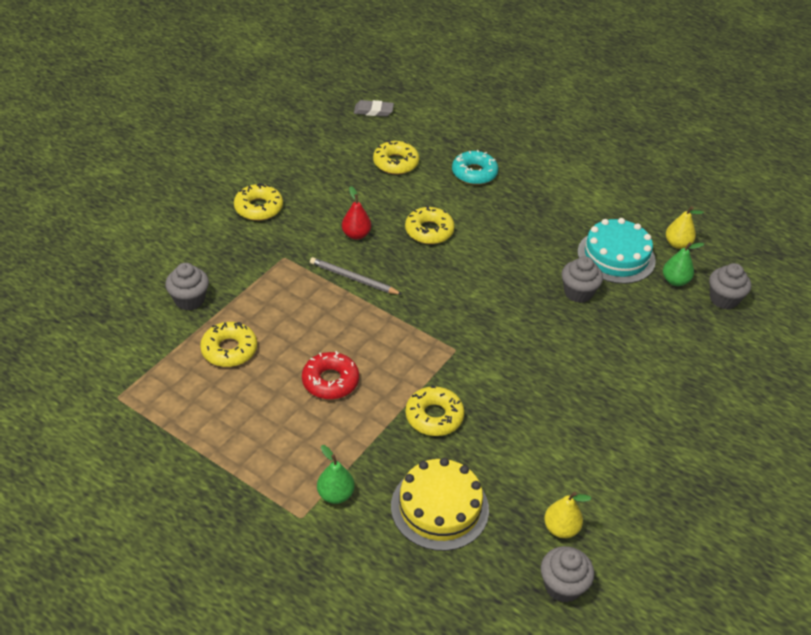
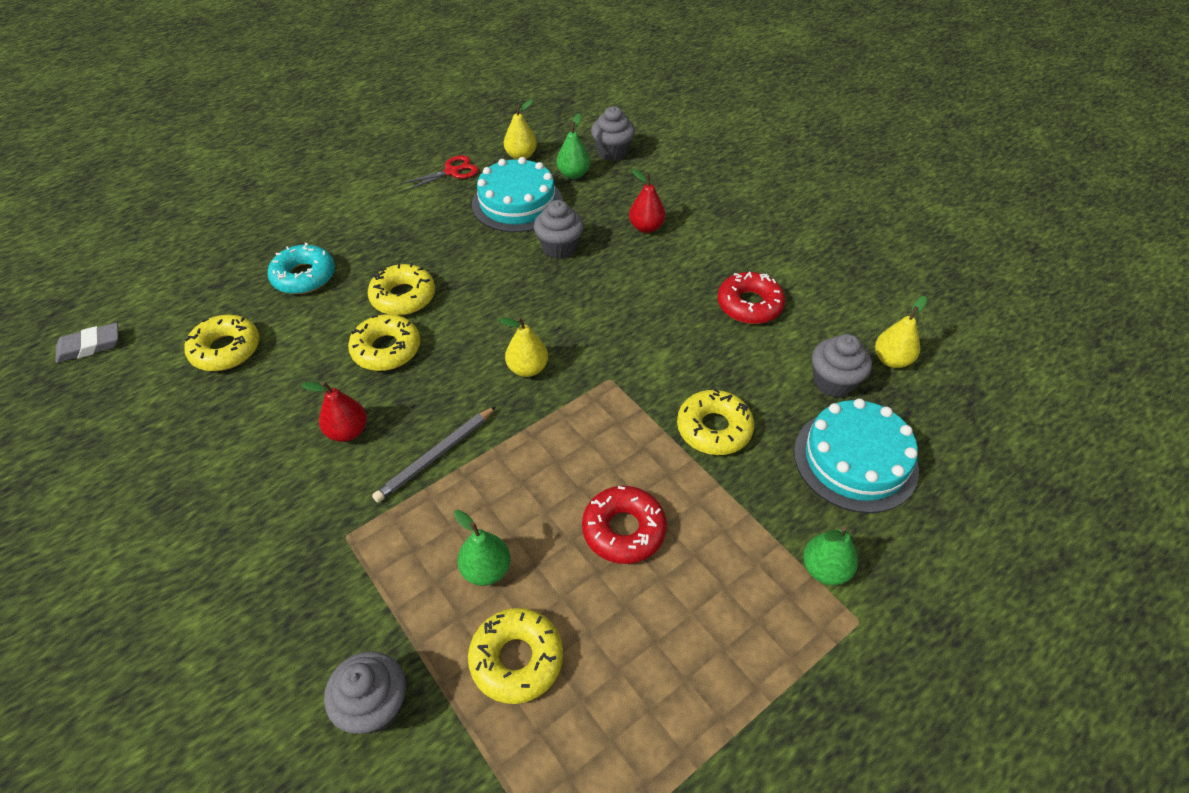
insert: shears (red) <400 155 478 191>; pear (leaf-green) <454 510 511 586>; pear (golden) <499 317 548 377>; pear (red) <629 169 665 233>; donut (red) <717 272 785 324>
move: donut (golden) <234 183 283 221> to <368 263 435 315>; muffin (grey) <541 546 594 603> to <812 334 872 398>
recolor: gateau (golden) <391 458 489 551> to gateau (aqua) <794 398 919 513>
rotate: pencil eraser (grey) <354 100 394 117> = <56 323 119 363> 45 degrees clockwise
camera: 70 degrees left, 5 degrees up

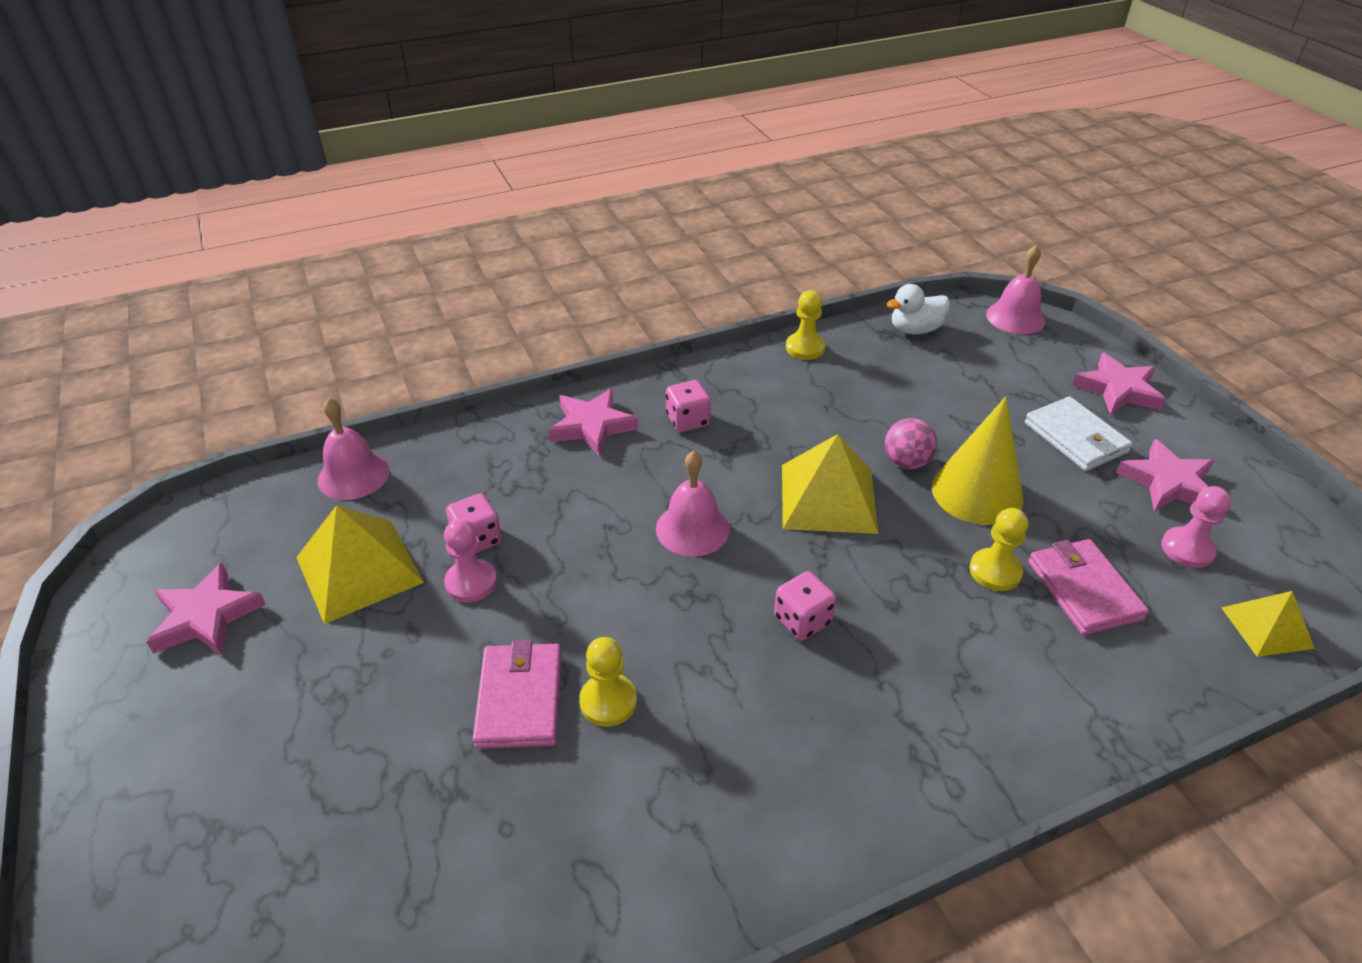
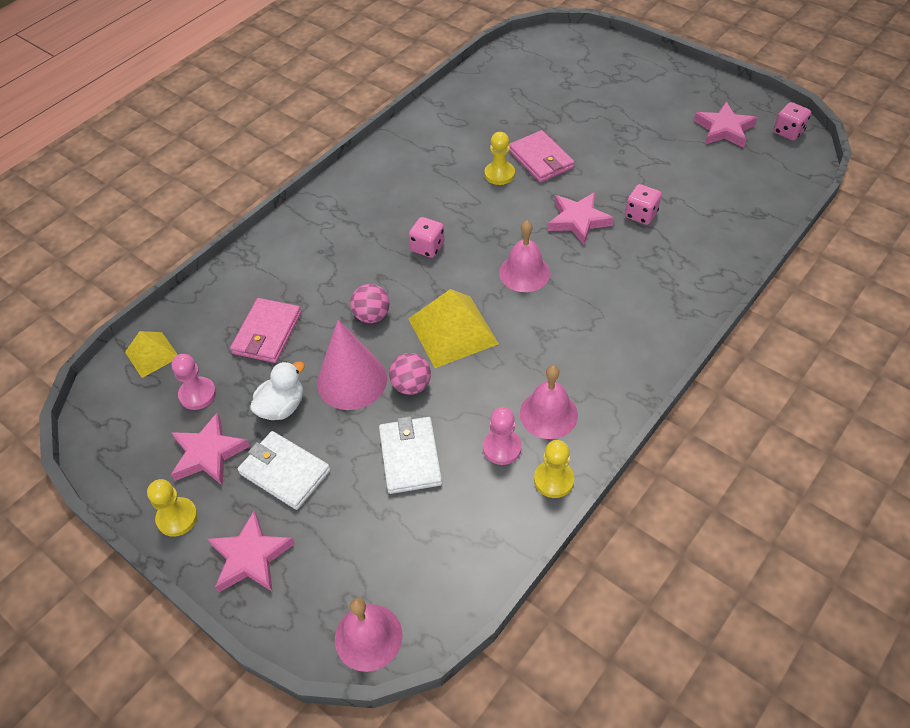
delete: pyramid shape (golden) <296 505 424 624>
insert: sphere (rose-pink) <350 284 390 323>; card wallet (white) <379 416 442 494>
move: pawn (golden) <969 508 1028 591> to <147 479 198 537>; toy duck (white) <886 284 950 334> to <250 361 305 420>; pawn (rose-pink) <444 519 497 603> to <483 407 522 465>; school bell (rose-pink) <318 398 390 500> to <520 365 578 439>; star (rose-pink) <549 389 638 456> to <548 192 614 245>; die (rose-pink) <666 380 711 432> to <773 102 811 141>
recolor: solid cone (golden) <932 396 1024 525> to solid cone (rose-pink) <317 320 387 410>
rotate: card wallet (rose-pink) <1028 539 1149 635> = <230 298 301 363> 60 degrees clockwise
camera: 155 degrees right, 10 degrees up

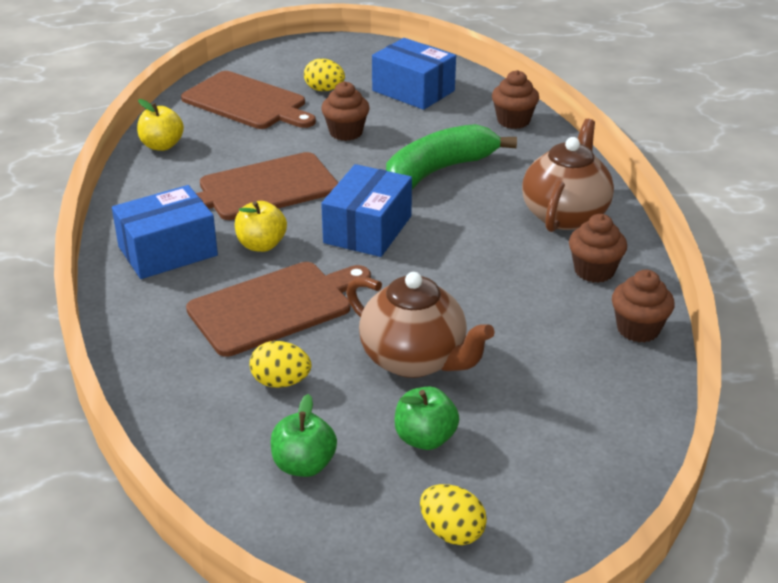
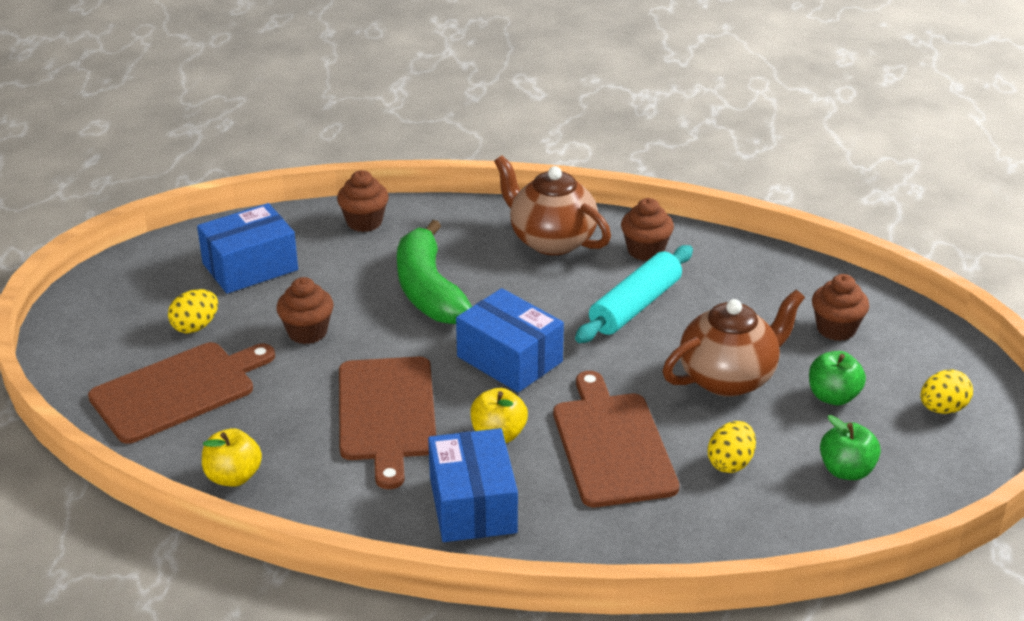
insert: pastry roller (aqua) <575 245 693 343>
move: muffin (brown) <612 270 675 343> to <812 274 869 341>
camera: 70 degrees left, 0 degrees up

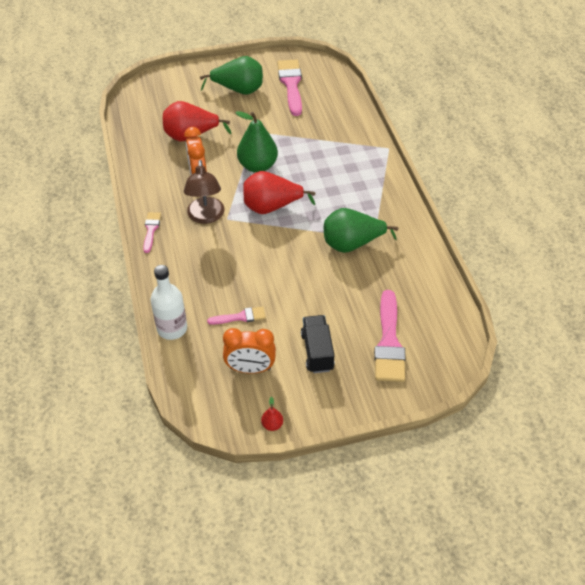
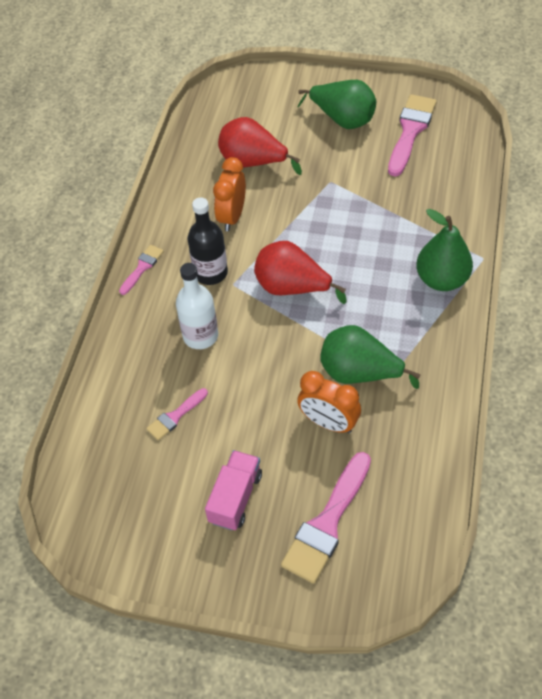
delete: pear (red) <261 397 283 431>
move: drink bottle (white) <151 265 187 340> to <176 263 218 349>; bedside clock (bright orange) <223 328 276 374> to <297 371 361 433>; pear (leaf-green) <235 111 278 173> to <416 209 473 291>
replace: reading lamp (brown) <184 160 225 224> to drink bottle (black) <188 197 228 285>
recolor: truck (black) <301 315 335 373> to truck (rose-pink) <205 450 262 531>
rotate: paint brush (rose-pink) <207 306 266 325> = <146 388 208 441> 120 degrees clockwise
camera: 30 degrees right, 5 degrees up

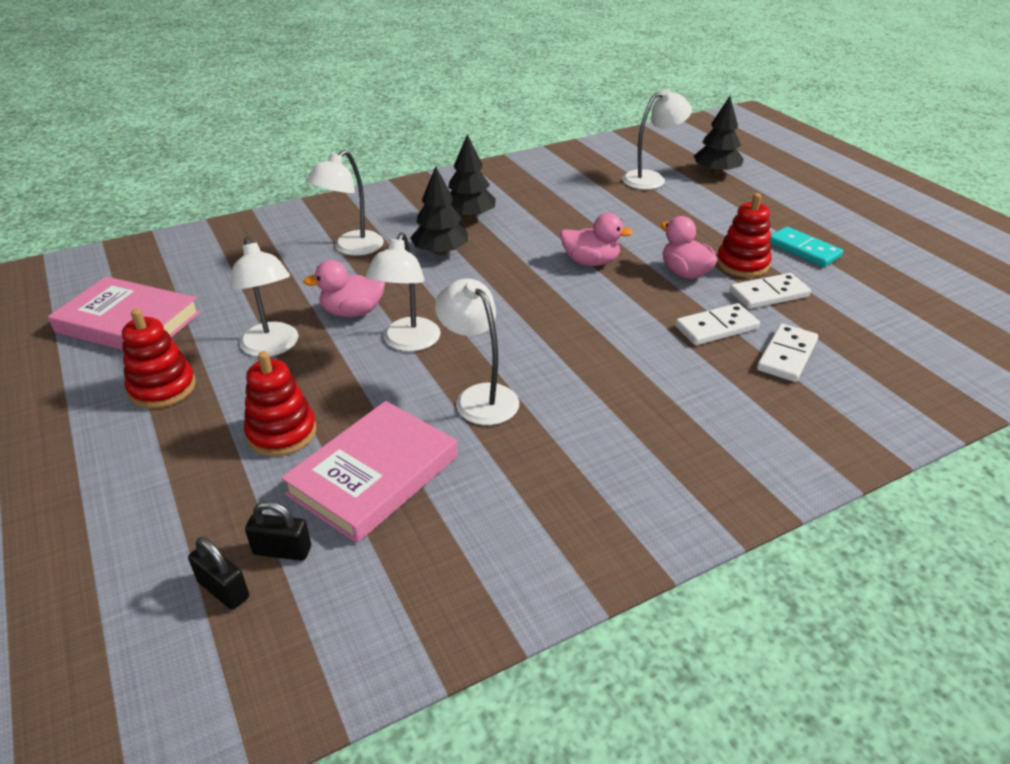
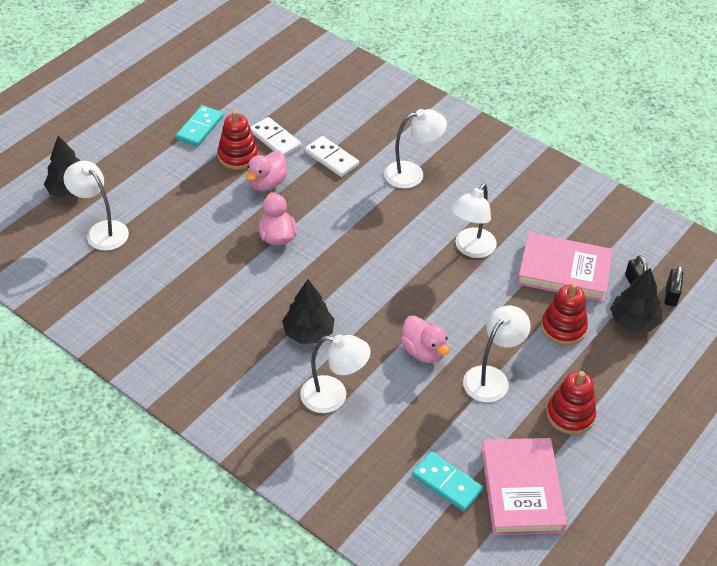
delete: domino (white) <757 324 818 382>
insert: domino (aqua) <412 452 483 511>
move: reading lamp (white) <365 232 441 352> to <384 109 447 188>; toy tree (black) <448 134 496 219> to <610 268 662 332>
camera: 115 degrees left, 10 degrees up

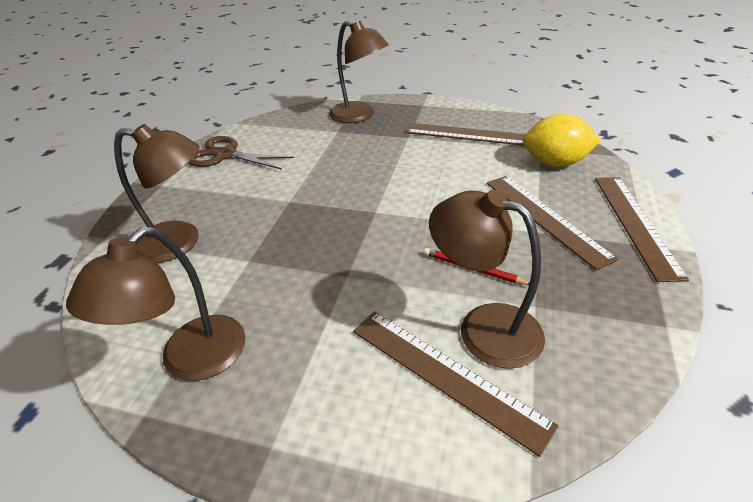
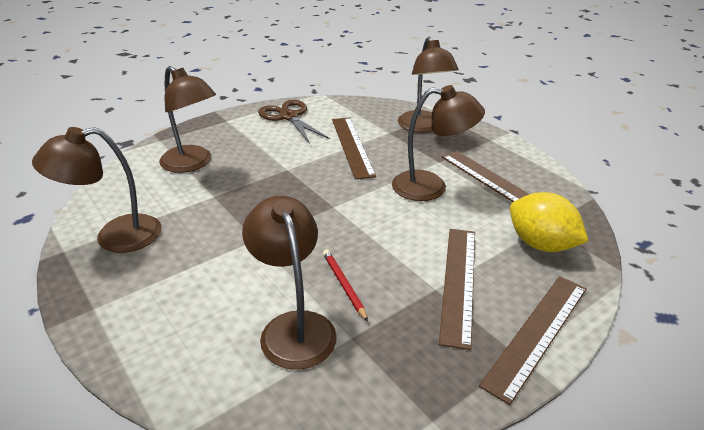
insert: reading lamp (brown) <392 85 485 201>
move: measuring stick (brown) <353 311 559 457> to <332 118 376 180>
camera: 35 degrees right, 5 degrees down

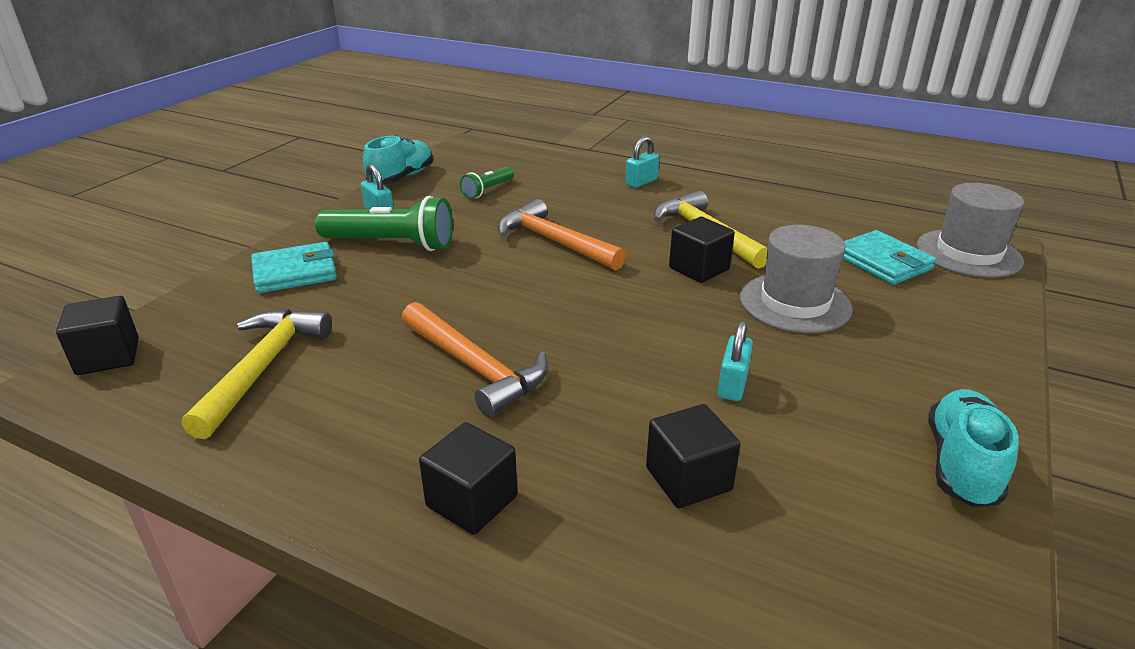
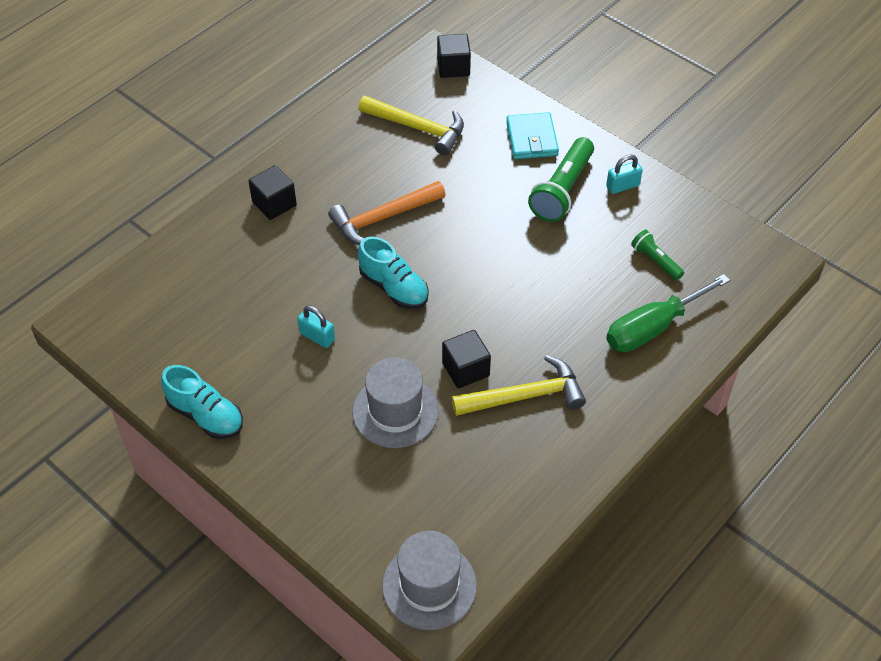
delete: claw hammer (bright orange) <498 199 627 270>; lock (aqua) <625 136 659 188>; cube (black) <646 404 740 508>; card wallet (aqua) <843 230 936 285>
insert: screwdriver (leaf-green) <606 274 730 352>
move: shoe (aqua) <363 135 433 184> to <358 236 429 309>
camera: 105 degrees right, 20 degrees up

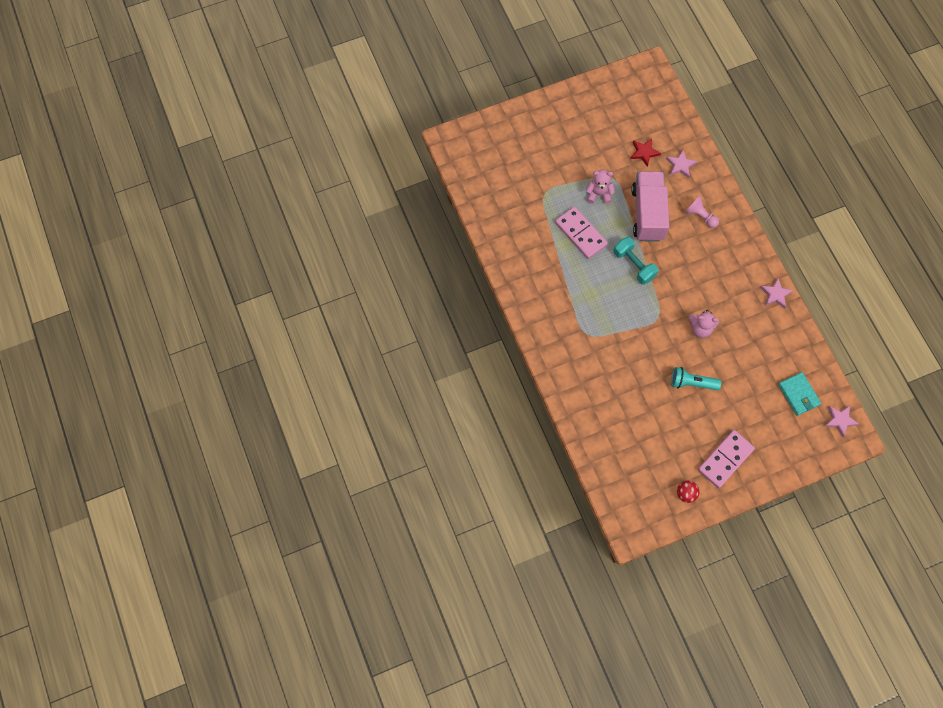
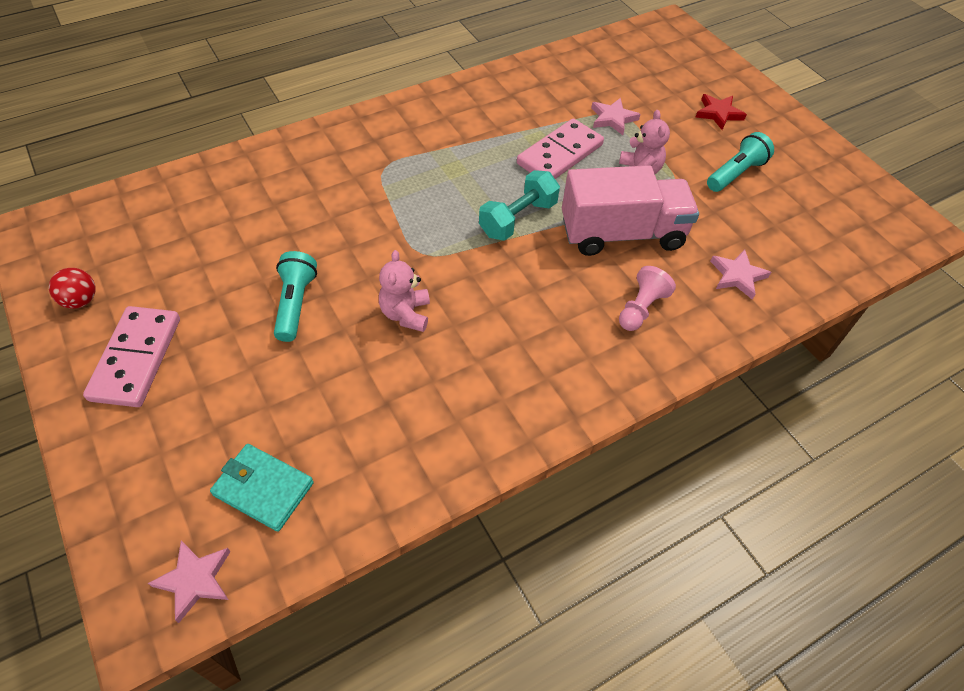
insert: pocket torch (aqua) <707 132 774 192>
move: star (rose-pink) <760 278 794 308> to <591 98 640 135>; star (red) <630 138 661 167> to <696 94 747 130>
rotate: domino (rose-pink) <698 430 755 488> = <83 306 180 407> 60 degrees clockwise; card wallet (aqua) <778 372 821 416> = <210 444 314 532> 60 degrees clockwise
camera: 80 degrees right, 15 degrees down

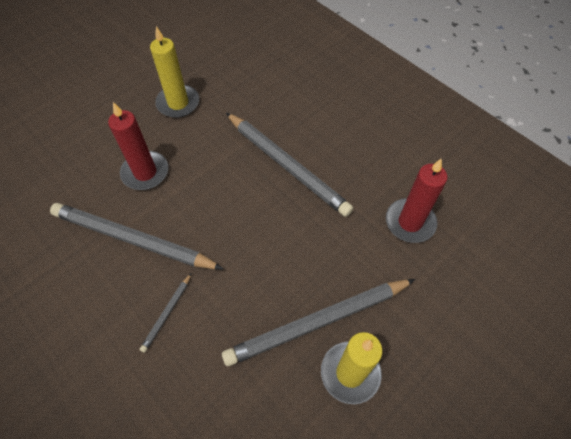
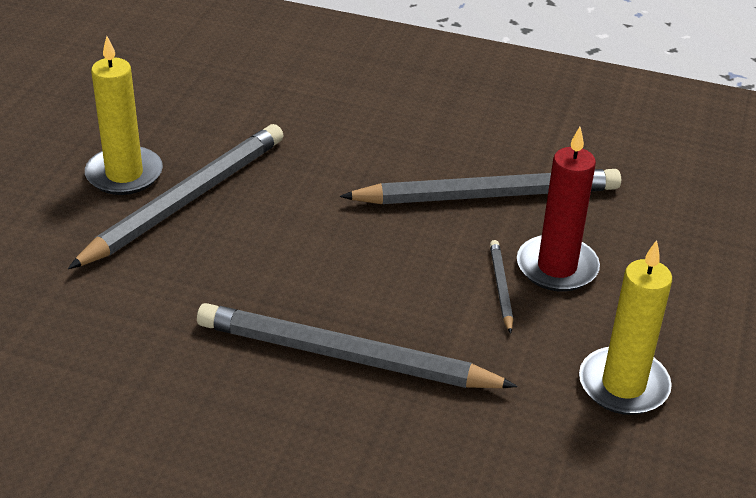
delete: pillar candle (red) <386 159 447 243>
move: lead pencil (grey) <140 274 191 353> to <490 240 513 334>
camera: 150 degrees right, 20 degrees down

